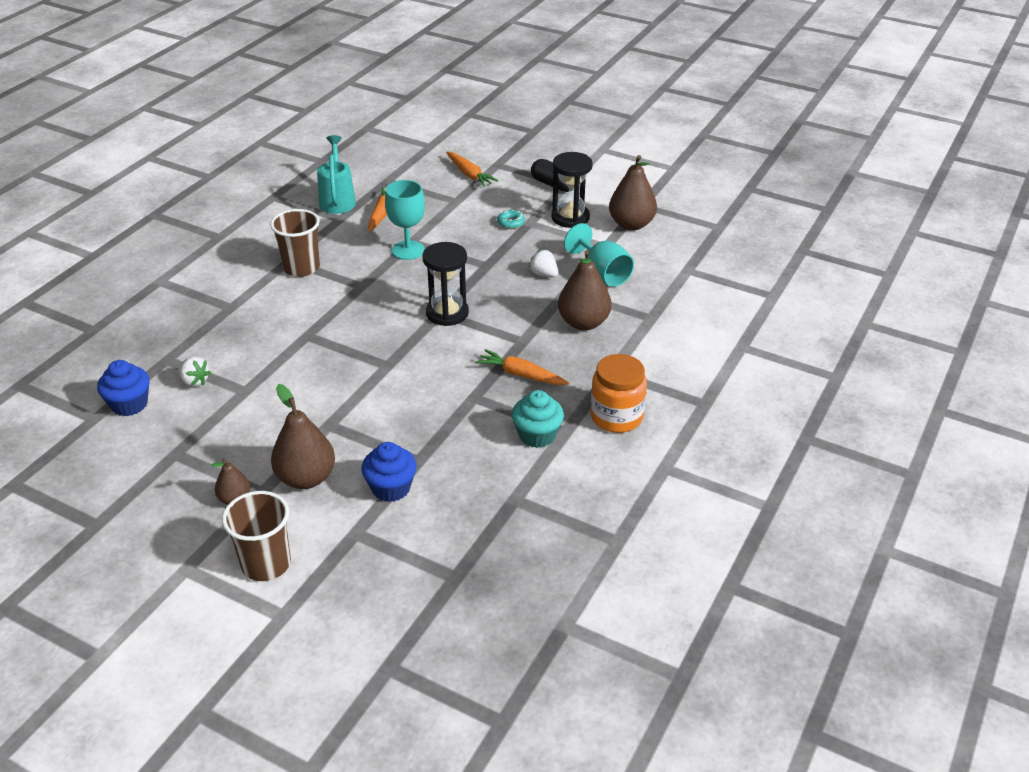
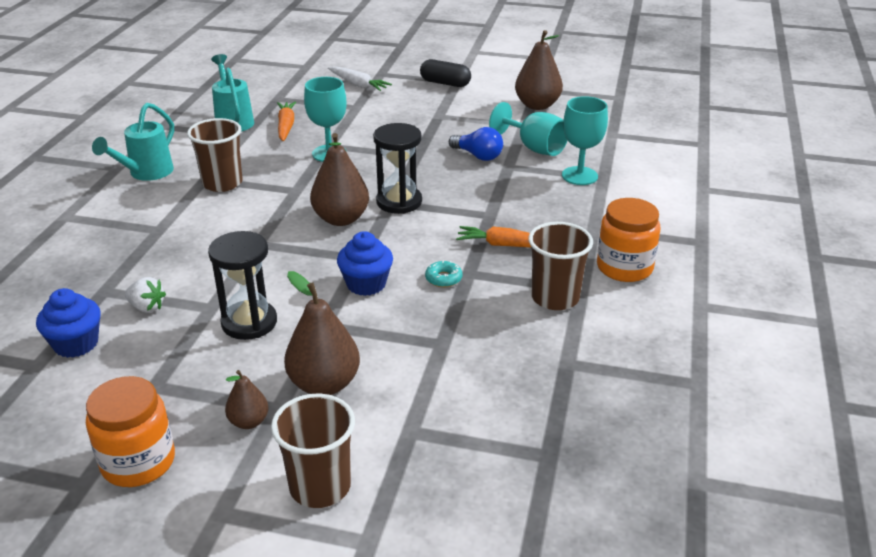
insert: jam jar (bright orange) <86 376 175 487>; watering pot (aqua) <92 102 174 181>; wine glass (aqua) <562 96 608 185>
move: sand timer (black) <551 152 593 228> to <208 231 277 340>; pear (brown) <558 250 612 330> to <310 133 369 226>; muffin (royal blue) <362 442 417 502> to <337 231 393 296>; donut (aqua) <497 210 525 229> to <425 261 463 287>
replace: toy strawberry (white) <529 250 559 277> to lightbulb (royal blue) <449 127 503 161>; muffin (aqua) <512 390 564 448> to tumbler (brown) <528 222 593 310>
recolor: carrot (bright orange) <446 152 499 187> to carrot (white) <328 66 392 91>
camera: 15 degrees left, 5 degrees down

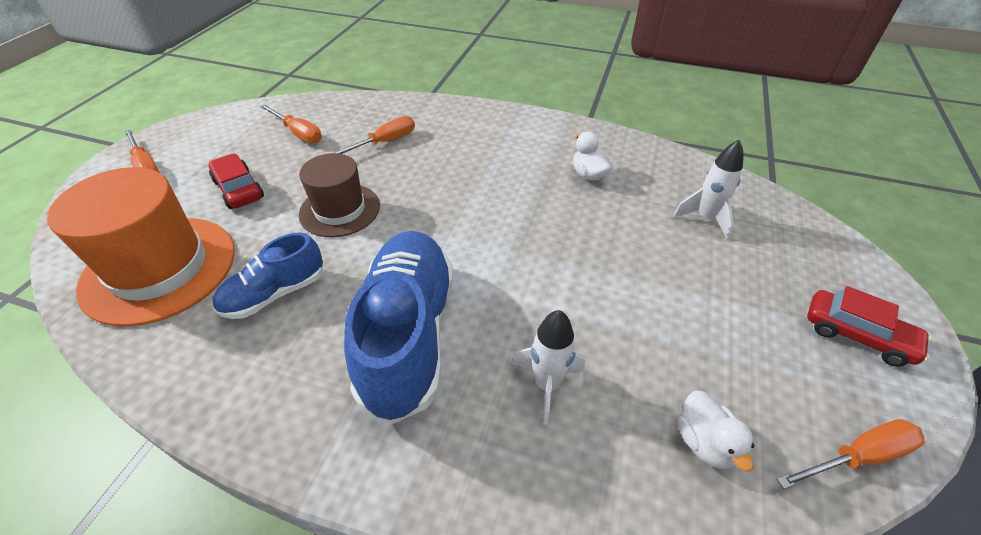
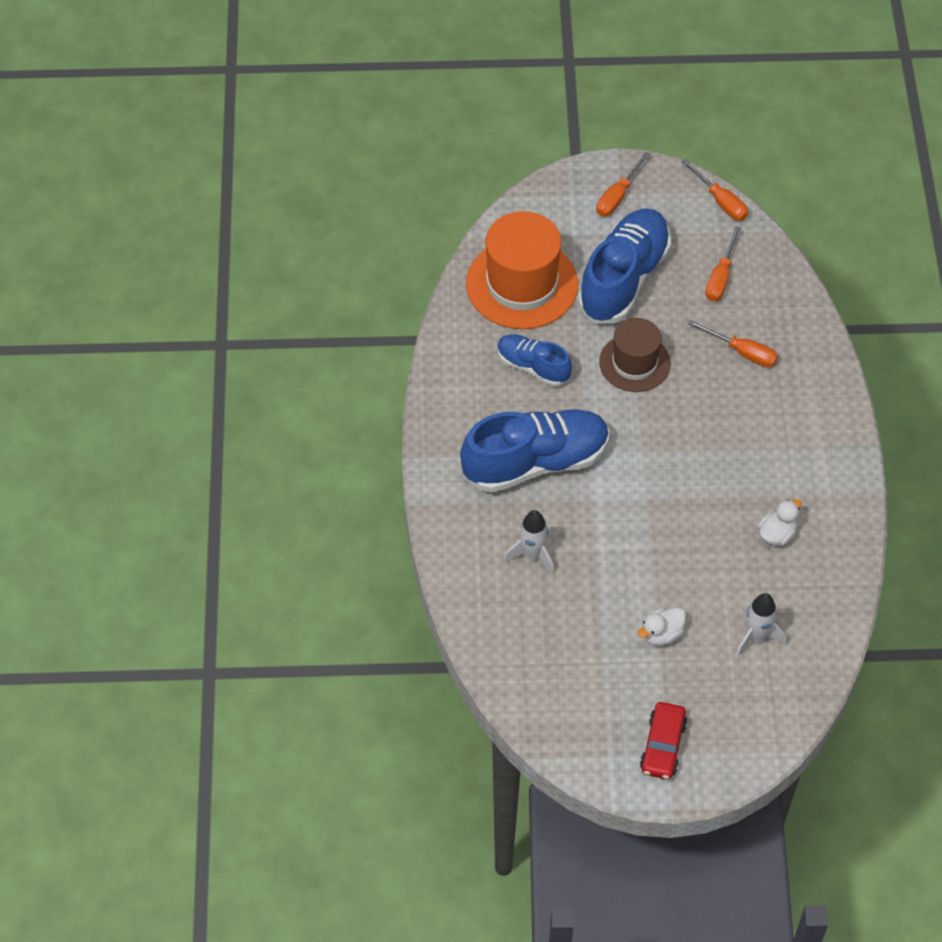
move: toy duck (white) <678 391 755 472> to <638 608 686 646>; screwdriver (bright orange) <777 419 925 489> to <681 159 748 221>
replace: toy car (red) <208 154 264 209> to shoe (royal blue) <578 208 671 323>
camera: 70 degrees right, 10 degrees up

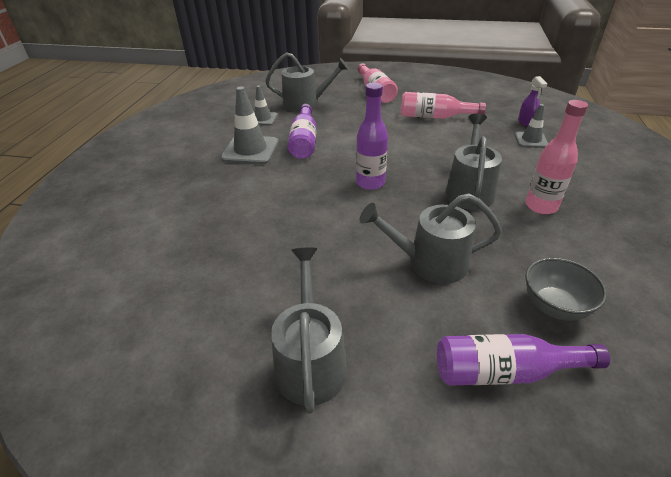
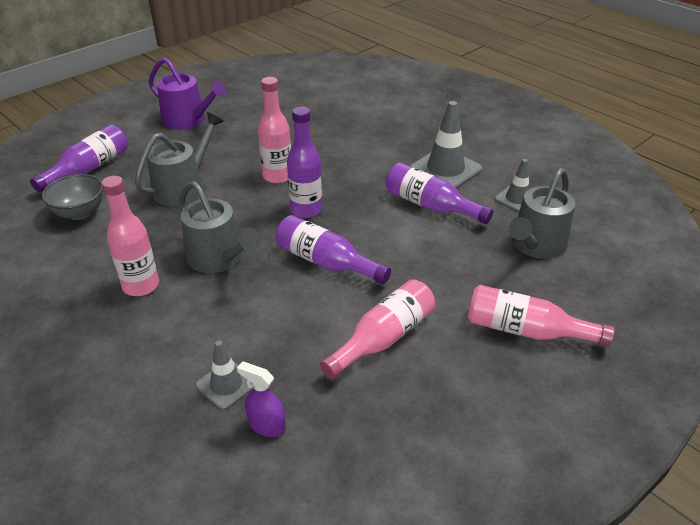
insert: drink bottle (rose-pink) <258 77 291 184>; drink bottle (purple) <276 215 391 284>
recolor: watering pot (grey) <271 247 347 414> to watering pot (purple) <148 57 227 130>
camera: 125 degrees right, 0 degrees up

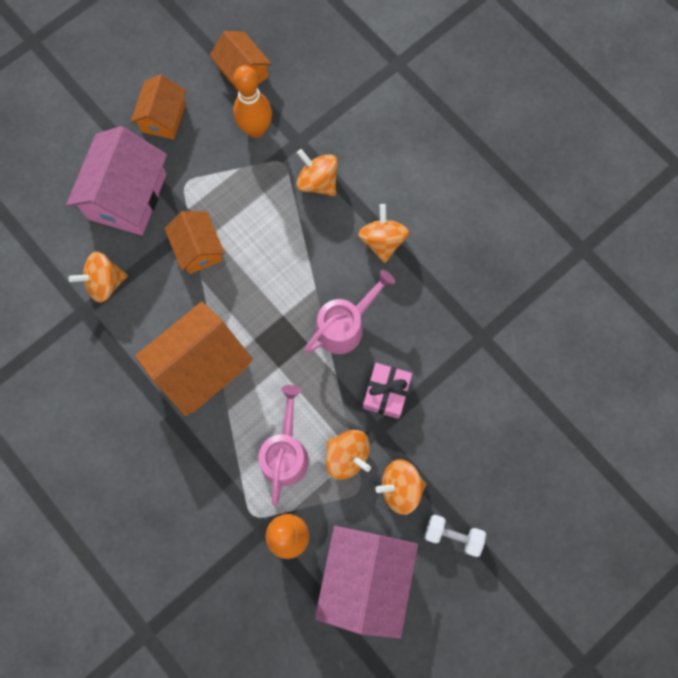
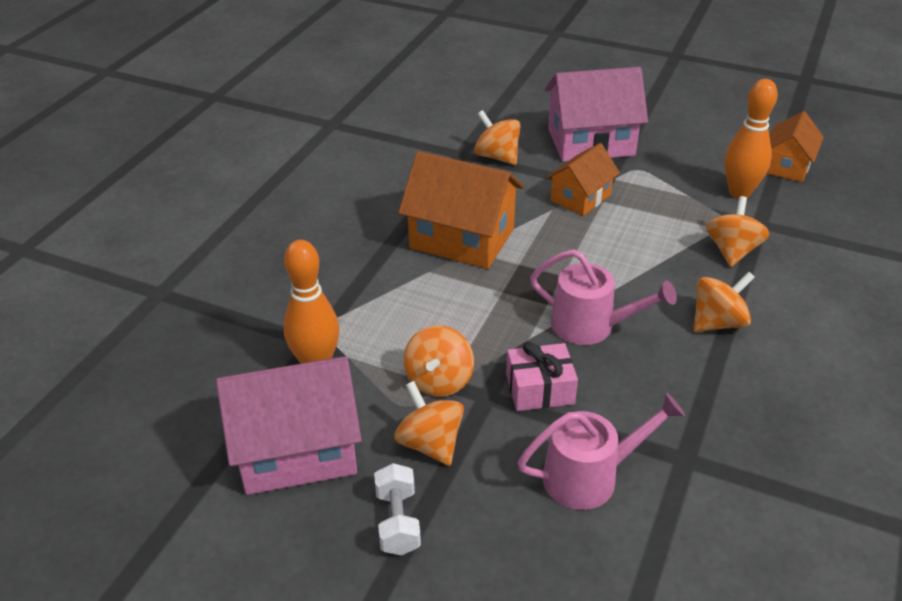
delete: cottage (bright orange) <131 74 186 140>
move: watering pot (rose-pink) <258 385 309 506> to <517 393 685 510>
camera: 65 degrees right, 35 degrees down

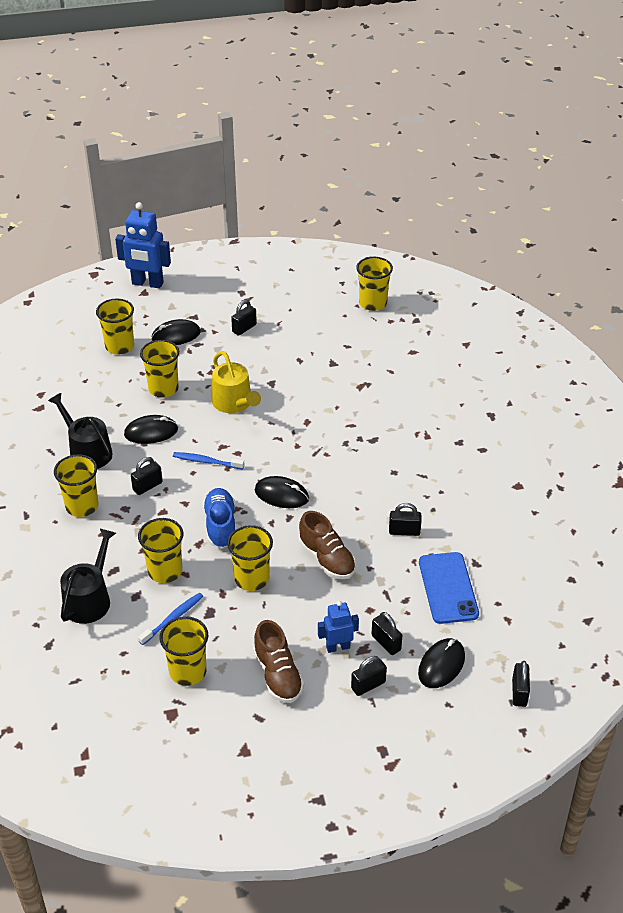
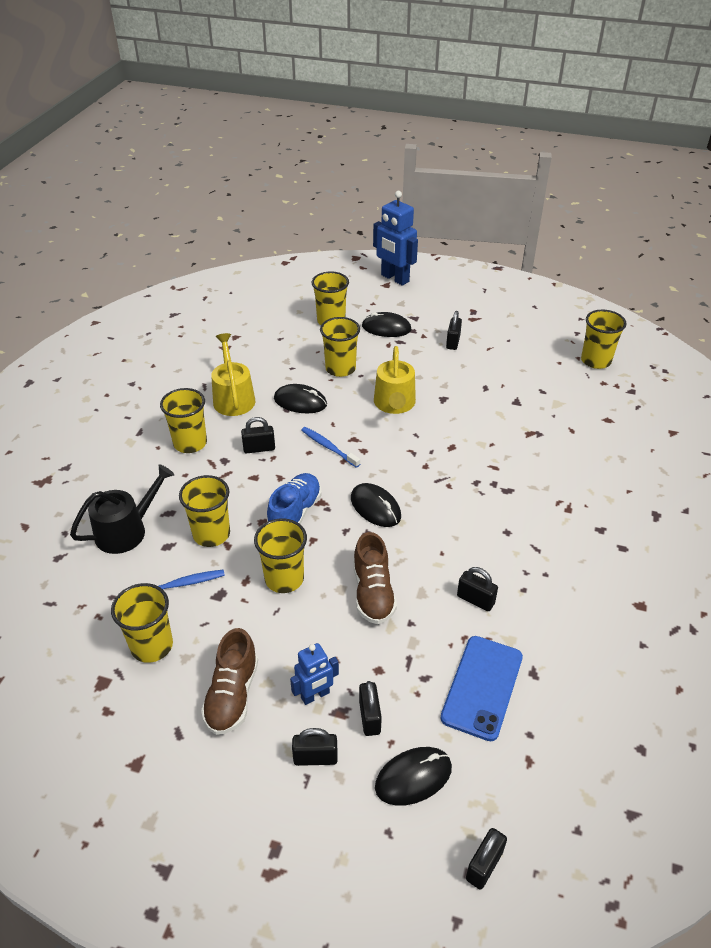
recolor: watering pot (black) <48 393 112 469> to watering pot (golden) <211 333 255 416>
rotate: robot (royal blue) <318 601 359 653> = <290 643 339 705> 135 degrees clockwise; lock (black) <231 300 257 336> = <446 311 462 350> 60 degrees counterclockwise
camera: 30 degrees right, 0 degrees up

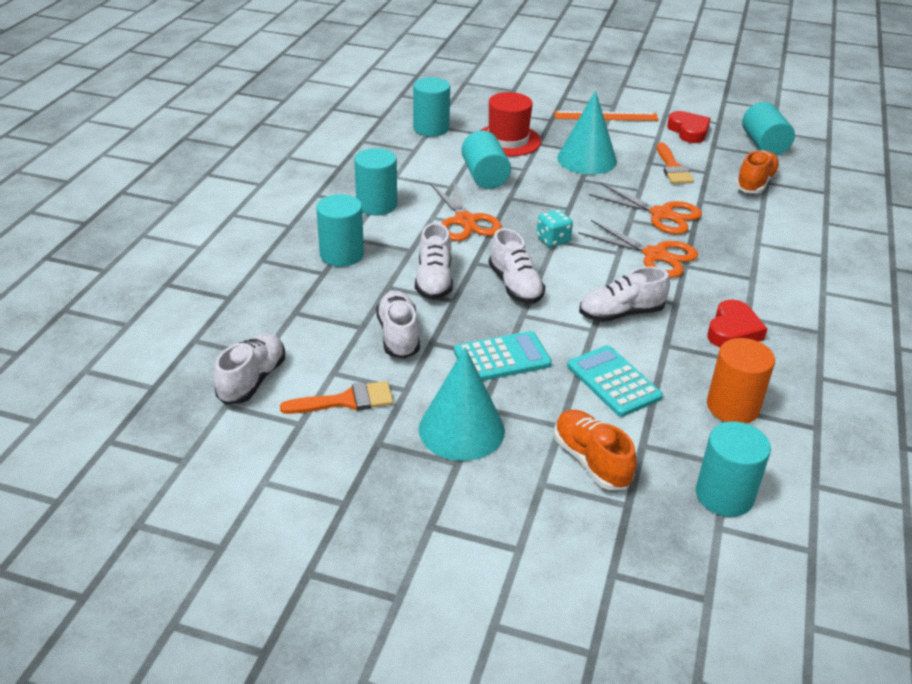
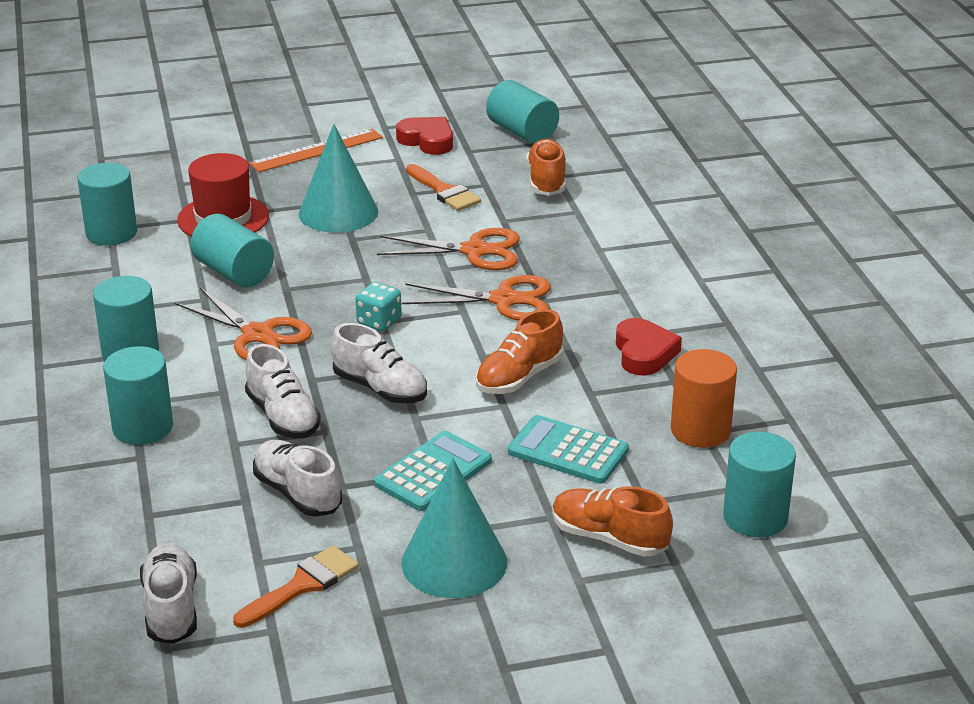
recolor: shoe (white) <579 267 670 322> to shoe (bright orange) <476 309 563 394>
camera: 30 degrees left, 5 degrees down

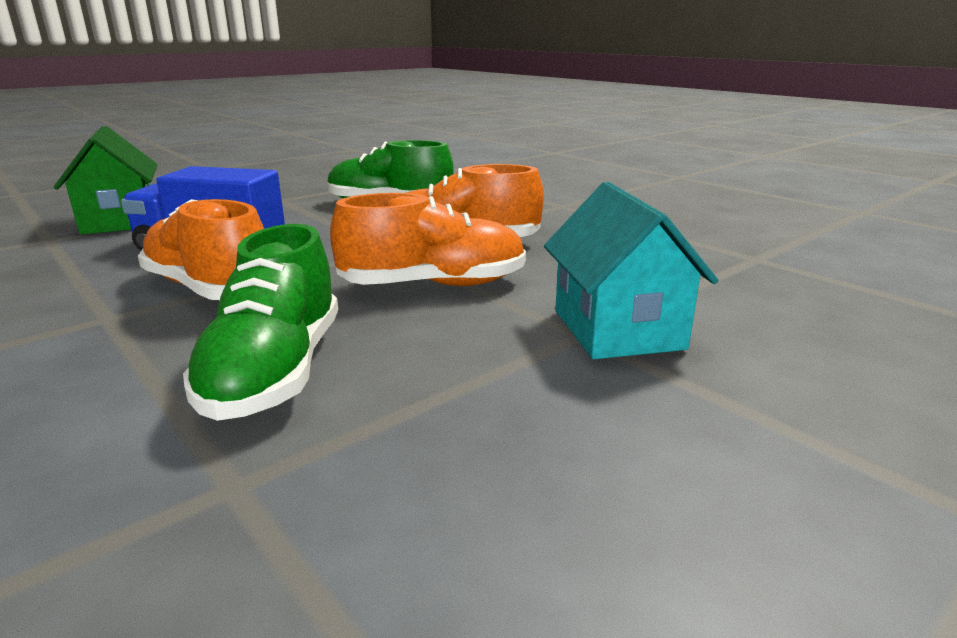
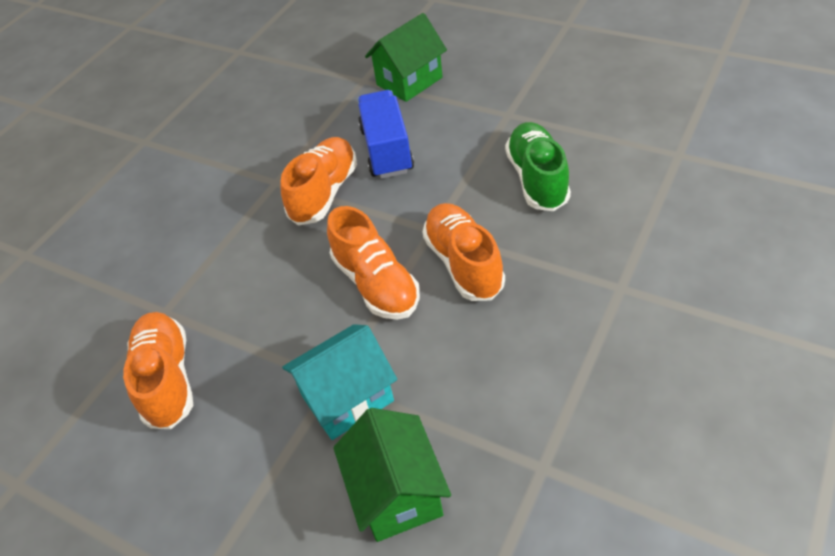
delete: shoe (leaf-green) <183 224 338 421>
insert: shoe (bright orange) <123 312 193 429>; cottage (leaf-green) <333 408 451 542>
camera: 75 degrees right, 25 degrees up

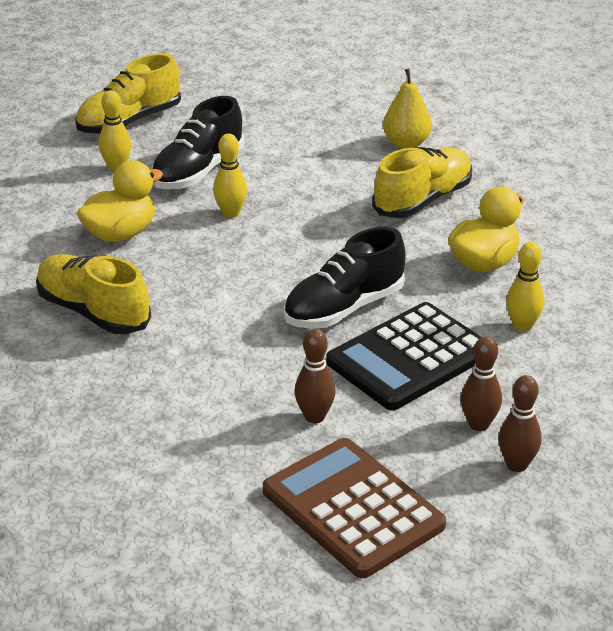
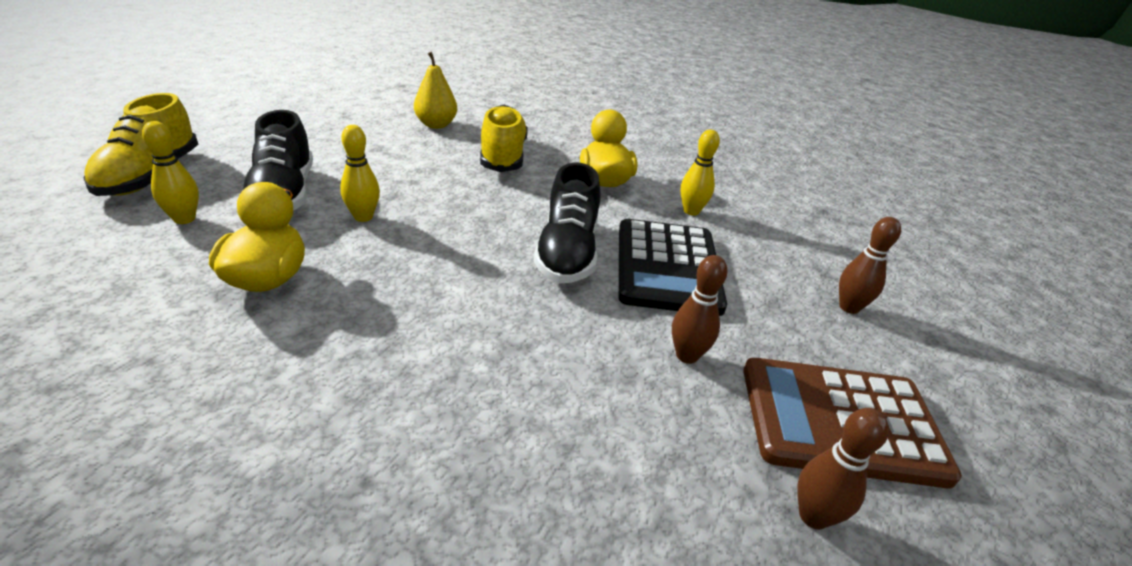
delete: shoe (golden) <36 254 151 334>
move: bowling pin (brown) <461 336 502 431> to <797 408 889 530>
camera: 50 degrees left, 0 degrees up

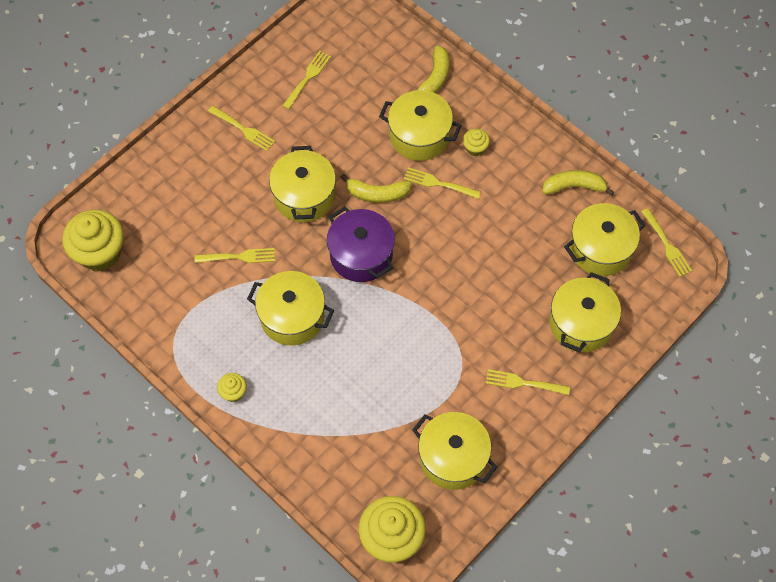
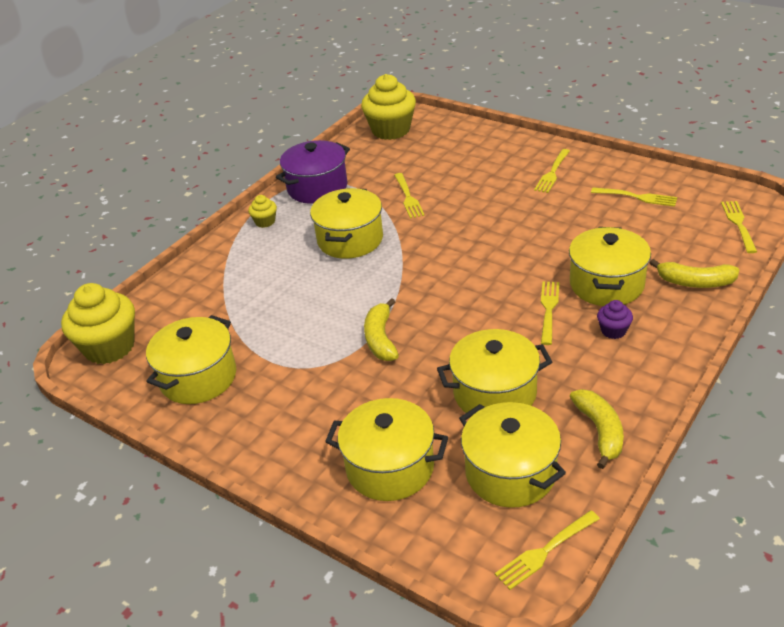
move: cooking pot (purple) <327 207 395 282> to <276 140 350 204>; toy banana (golden) <340 174 412 203> to <364 298 399 361>; cooking pot (golden) <269 146 336 222> to <437 329 552 413>; dinner fork (golden) <486 369 570 395> to <721 201 757 253>
recolor: muffin (golden) <463 128 490 156> to muffin (purple) <597 300 633 339>
camera: 85 degrees right, 25 degrees down

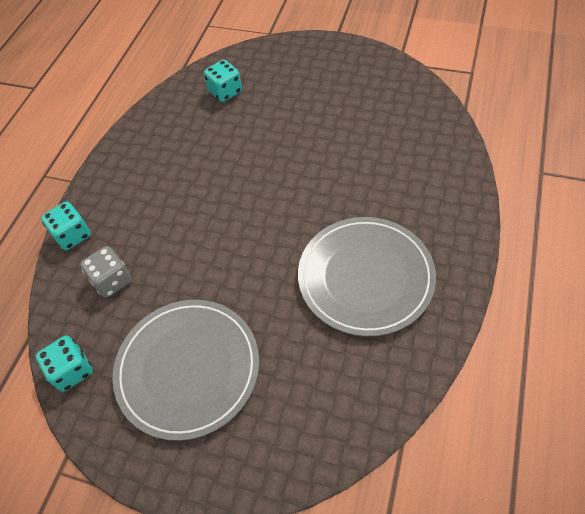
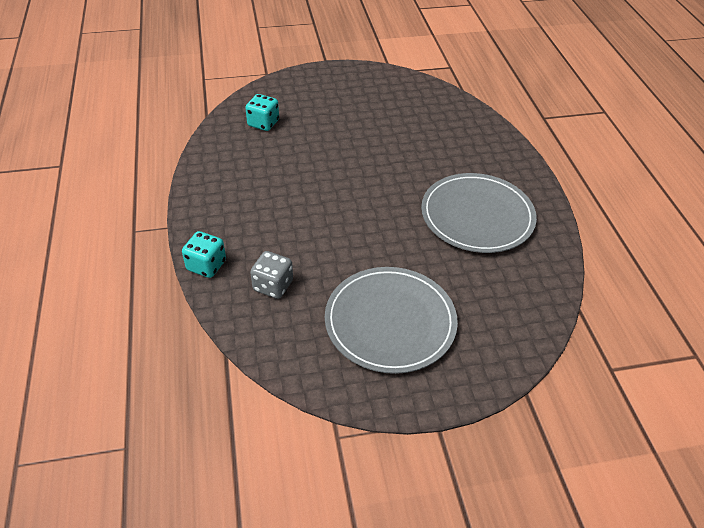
delete: die (aqua) <35 336 93 392>
camera: 35 degrees left, 10 degrees down

